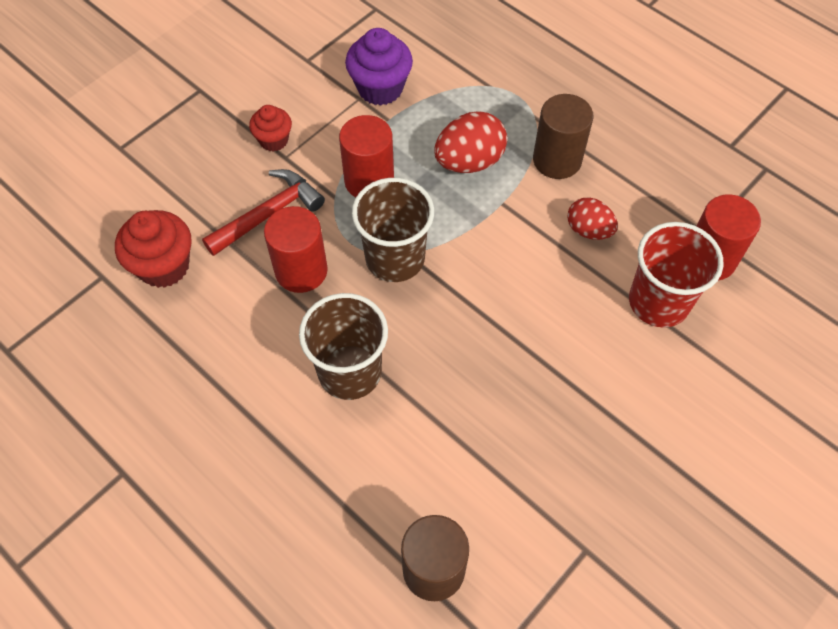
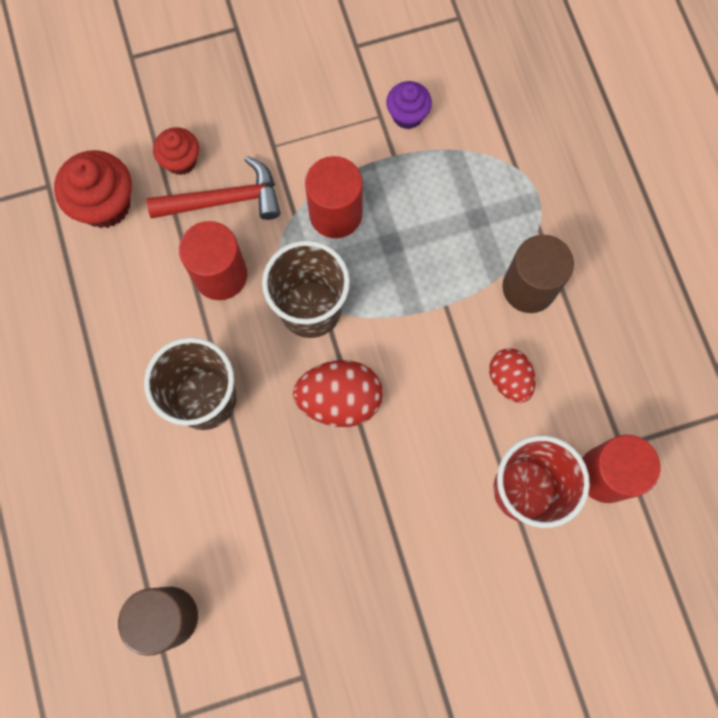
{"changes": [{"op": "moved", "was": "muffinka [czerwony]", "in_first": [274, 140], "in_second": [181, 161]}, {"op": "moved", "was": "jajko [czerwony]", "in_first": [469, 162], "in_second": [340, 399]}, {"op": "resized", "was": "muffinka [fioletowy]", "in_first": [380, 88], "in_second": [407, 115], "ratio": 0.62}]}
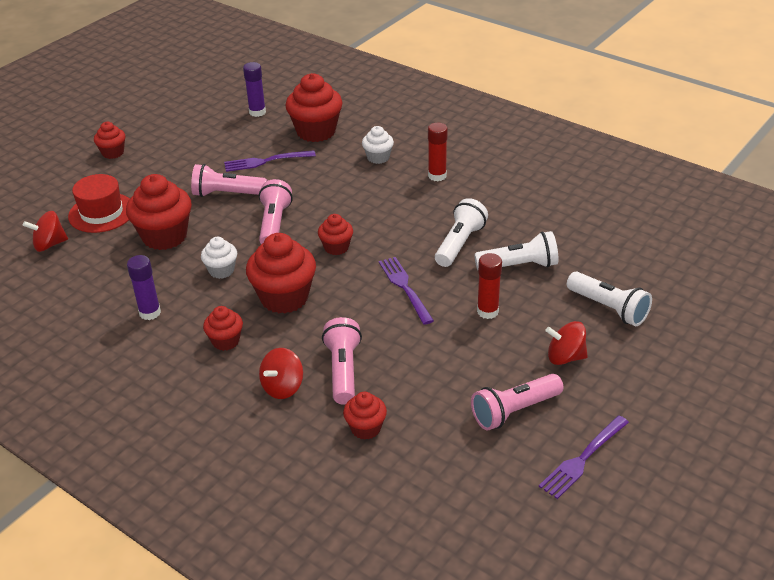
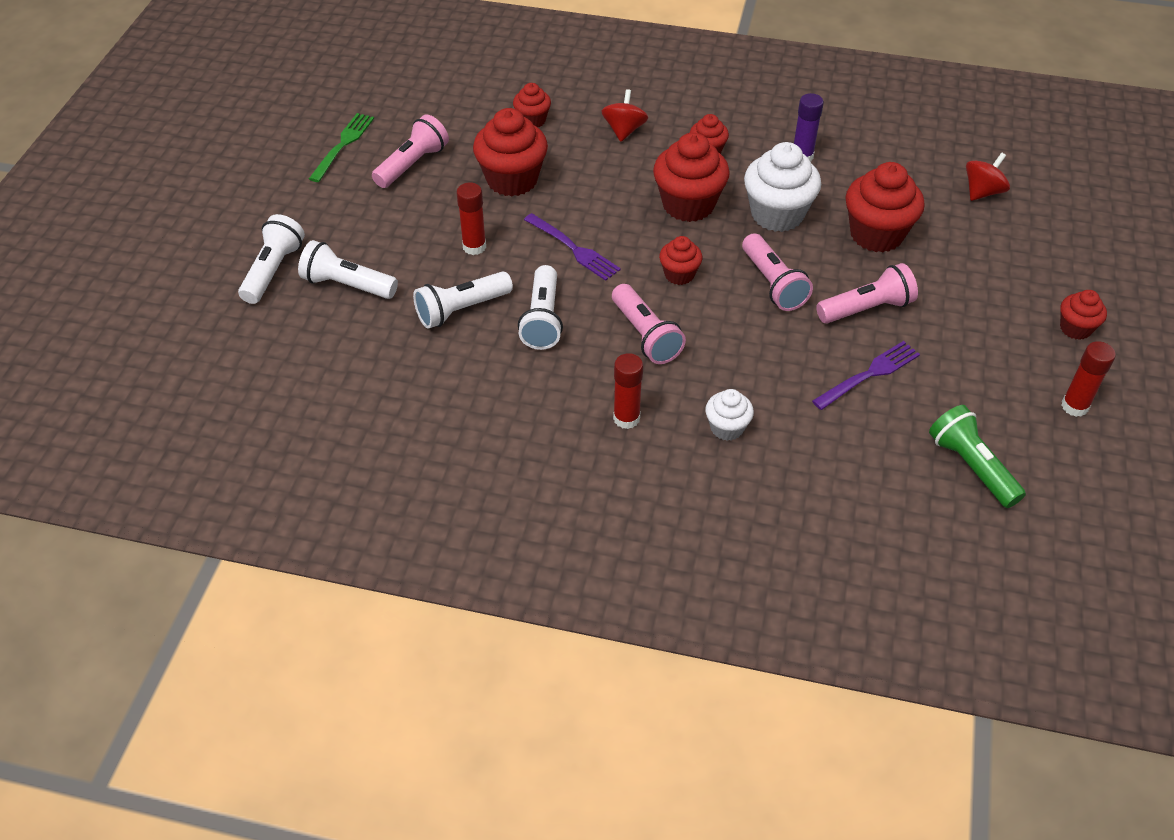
{"changes": [{"op": "added", "now": "latarka [biały]", "in_second": [273, 270]}, {"op": "recoloured", "was": "widelec [fioletowy]", "now": "widelec [zielony]", "in_first": [583, 458], "in_second": [343, 145]}, {"op": "moved", "was": "muffinka [czerwony]", "in_first": [316, 131], "in_second": [512, 180]}, {"op": "moved", "was": "latarka [różowy]", "in_first": [343, 371], "in_second": [645, 335]}, {"op": "resized", "was": "muffinka [biały]", "in_first": [221, 270], "in_second": [777, 214], "ratio": 1.84}, {"op": "replaced", "was": "klej w sztyfcie [fioletowy]", "now": "latarka [zielony]", "in_first": [257, 112], "in_second": [971, 467]}, {"op": "added", "now": "klej w sztyfcie [czerwony]", "in_second": [1074, 406]}, {"op": "removed", "was": "kapelusz [czerwony]", "in_first": [101, 213]}, {"op": "removed", "was": "bączek [czerwony]", "in_first": [565, 357]}]}
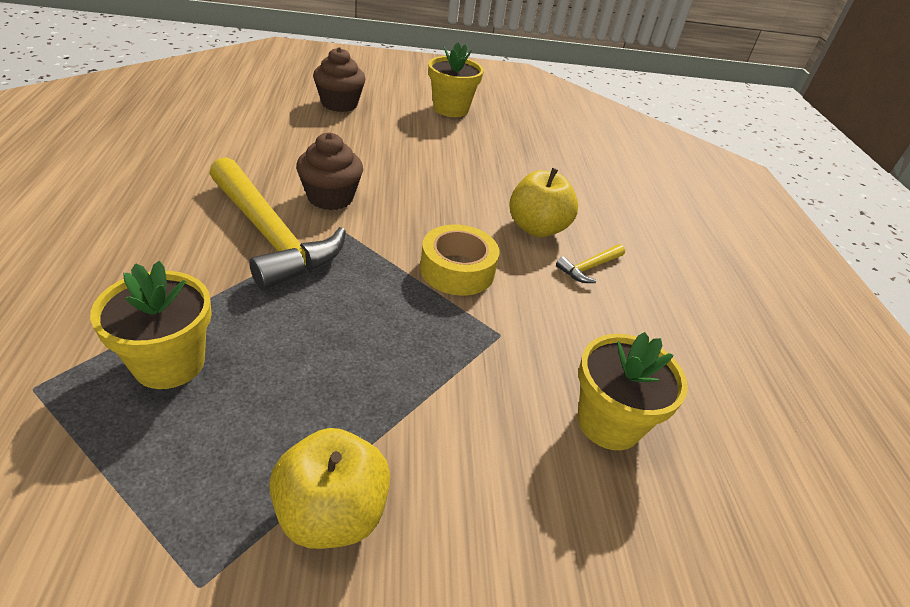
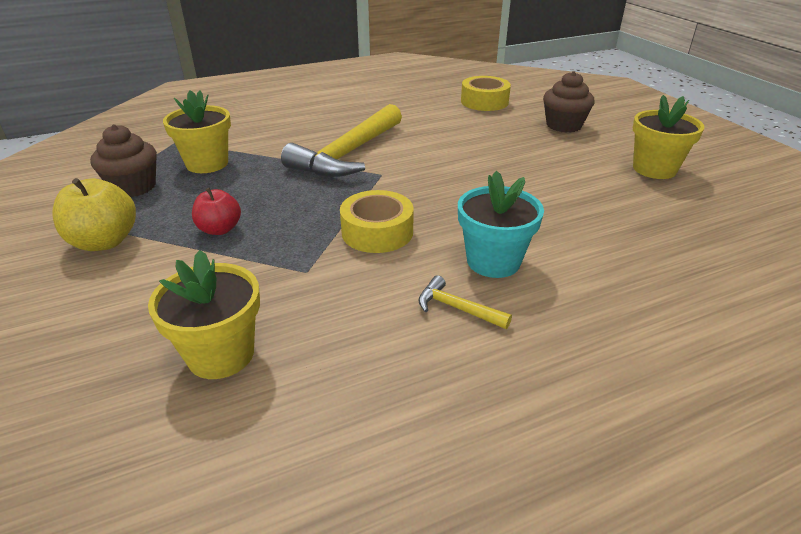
{"changes": [{"op": "moved", "was": "muffinka [brązowy]", "in_first": [330, 197], "in_second": [133, 187]}, {"op": "added", "now": "jabłko [czerwony]", "in_second": [220, 229]}, {"op": "replaced", "was": "jabłko [żółty]", "now": "doniczka [turkusowy]", "in_first": [537, 228], "in_second": [493, 261]}, {"op": "added", "now": "taśma klejąca [żółty]", "in_second": [484, 102]}]}
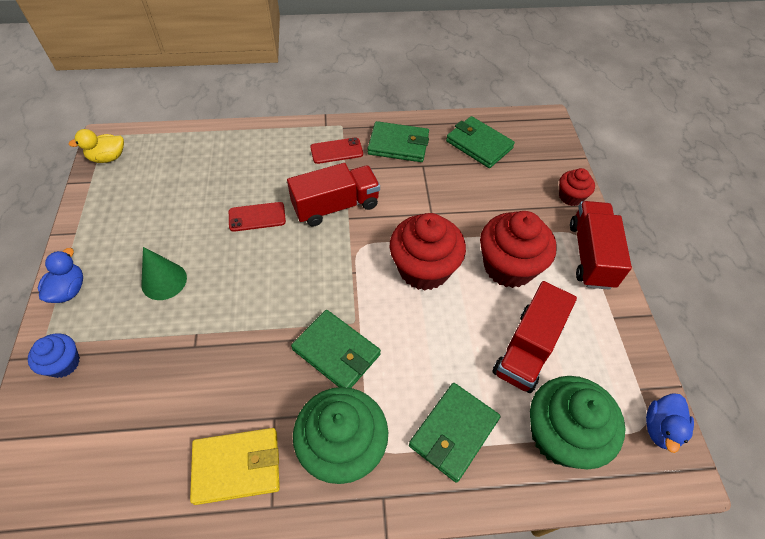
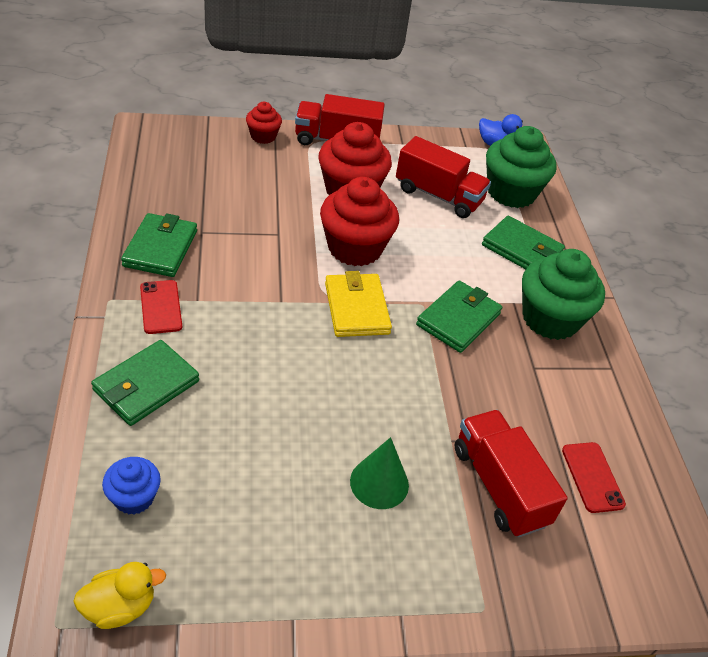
{"changes": [{"op": "turned", "was": "kaczka [żółty]", "in_first": [108, 158], "in_second": [120, 607], "clockwise": -90}, {"op": "moved", "was": "portfel [zielony]", "in_first": [479, 145], "in_second": [146, 385]}, {"op": "moved", "was": "muffinka [niebieski]", "in_first": [64, 363], "in_second": [134, 497]}, {"op": "moved", "was": "portfel [żółty]", "in_first": [237, 467], "in_second": [357, 308]}, {"op": "moved", "was": "ciężarówka [czerwony]", "in_first": [336, 206], "in_second": [499, 486]}, {"op": "moved", "was": "telefon [czerwony]", "in_first": [257, 217], "in_second": [592, 477]}, {"op": "removed", "was": "kaczka [niebieski]", "in_first": [69, 290]}]}
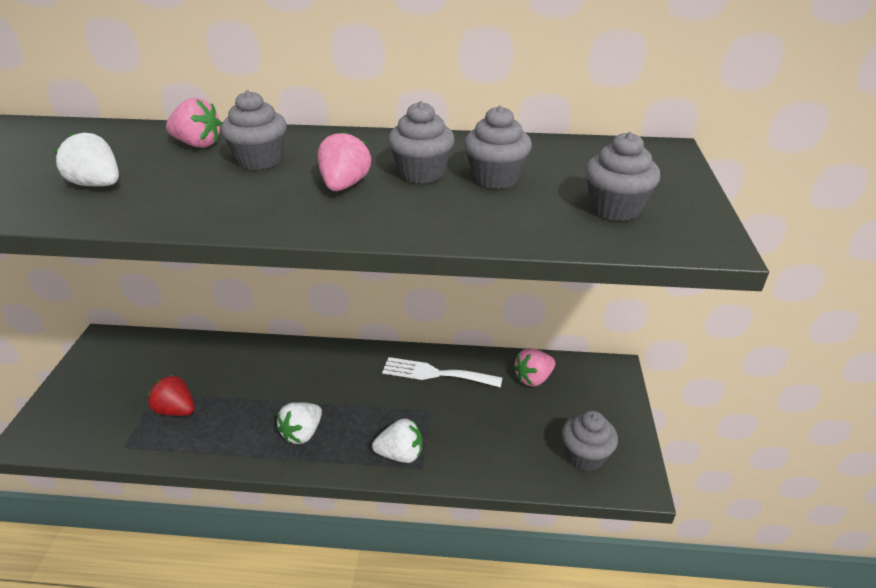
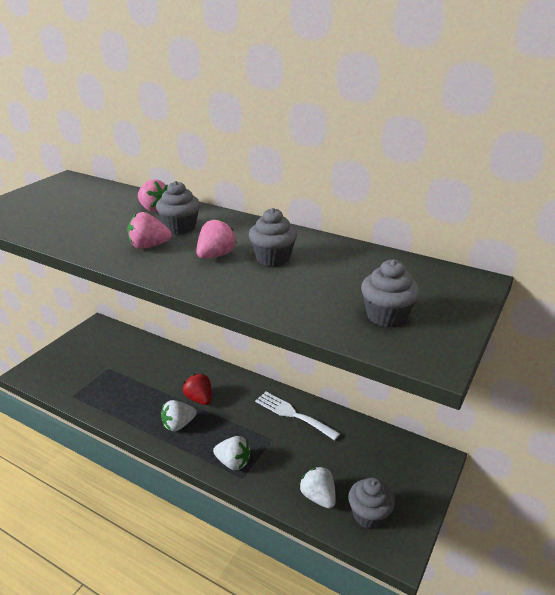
{"changes": [{"op": "moved", "was": "truskawka [różowy]", "in_first": [533, 378], "in_second": [149, 246]}, {"op": "moved", "was": "truskawka [czerwony]", "in_first": [176, 410], "in_second": [199, 399]}, {"op": "moved", "was": "truskawka [biały]", "in_first": [97, 184], "in_second": [318, 497]}, {"op": "removed", "was": "muffinka [szary]", "in_first": [495, 178]}]}
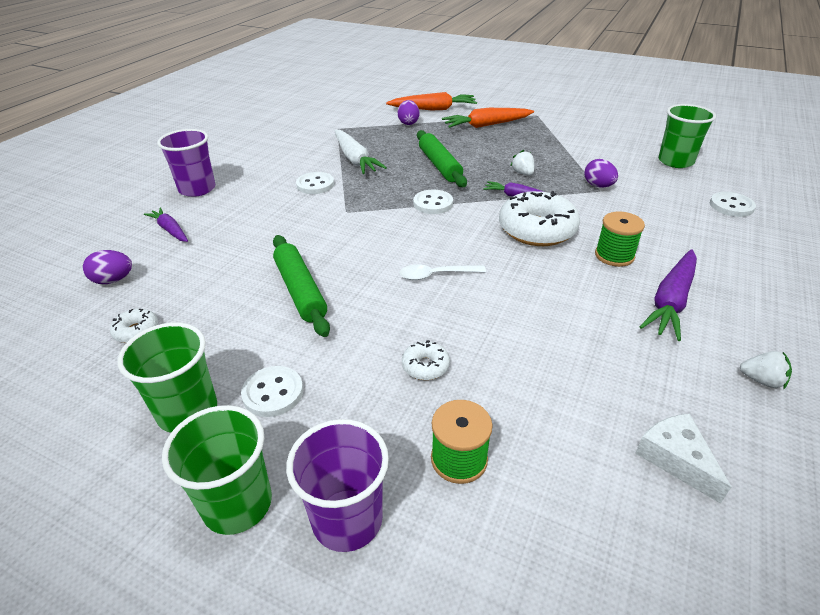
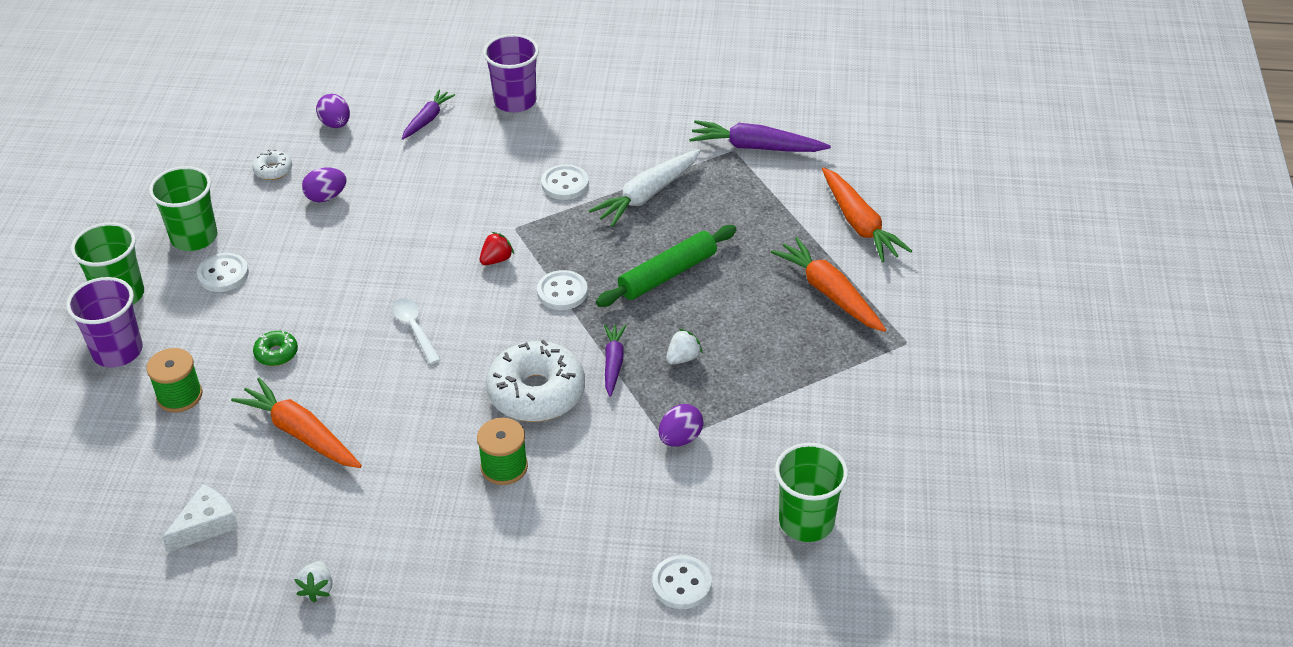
{"changes": [{"op": "added", "now": "marchewka [pomarańczowy]", "in_second": [301, 433]}, {"op": "recoloured", "was": "donut [biały]", "now": "donut [zielony]", "in_first": [425, 366], "in_second": [276, 353]}, {"op": "moved", "was": "jajko [fioletowy]", "in_first": [408, 123], "in_second": [326, 197]}, {"op": "added", "now": "truskawka [czerwony]", "in_second": [496, 259]}, {"op": "moved", "was": "marchewka [fioletowy]", "in_first": [671, 301], "in_second": [756, 147]}, {"op": "removed", "was": "wałek do ciasta [zielony]", "in_first": [300, 291]}]}
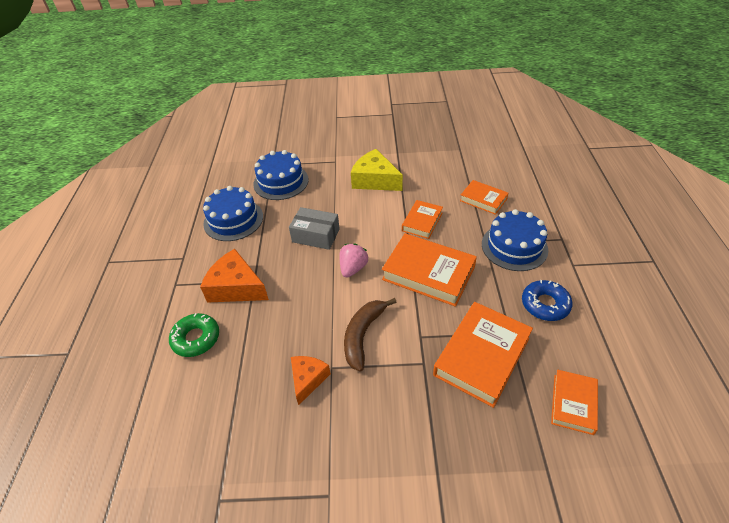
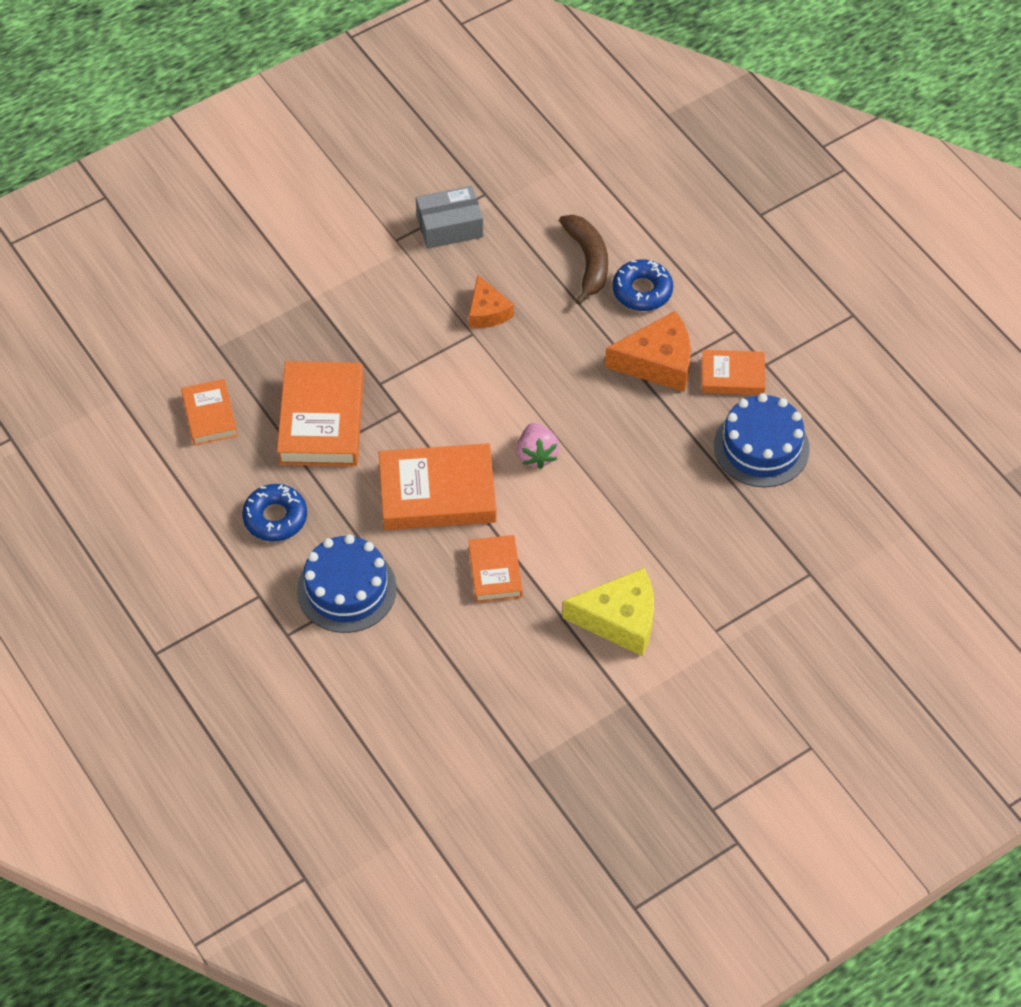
{"changes": [{"op": "moved", "was": "pudełko [szary]", "in_first": [316, 235], "in_second": [449, 226]}, {"op": "moved", "was": "banan [brązowy]", "in_first": [363, 335], "in_second": [587, 261]}, {"op": "recoloured", "was": "donut [zielony]", "now": "donut [niebieski]", "in_first": [196, 338], "in_second": [642, 291]}, {"op": "moved", "was": "książka [pomarańczowy]", "in_first": [483, 200], "in_second": [732, 376]}, {"op": "removed", "was": "tort [niebieski]", "in_first": [281, 182]}]}
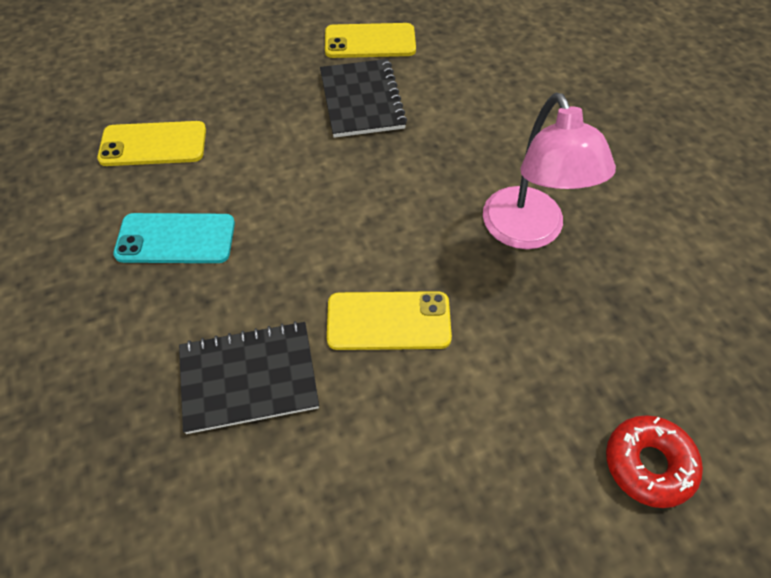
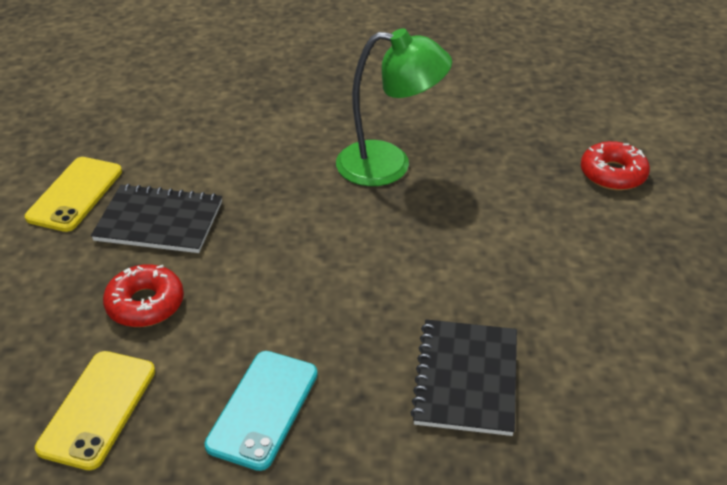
{"changes": [{"op": "added", "now": "donut [czerwony]", "in_second": [145, 304]}, {"op": "recoloured", "was": "lampka [różowy]", "now": "lampka [zielony]", "in_first": [529, 232], "in_second": [389, 165]}, {"op": "removed", "was": "telefon [żółty]", "in_first": [388, 321]}]}
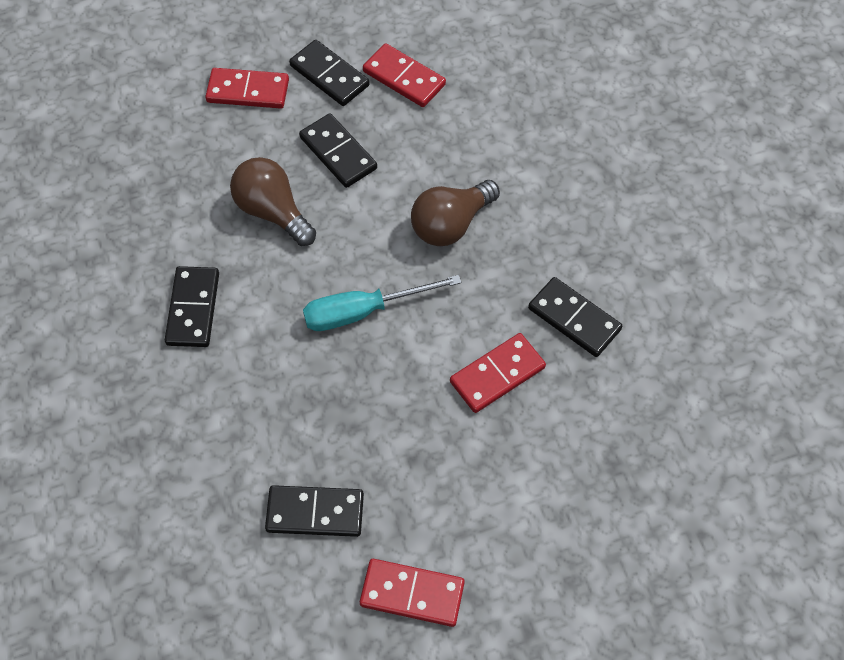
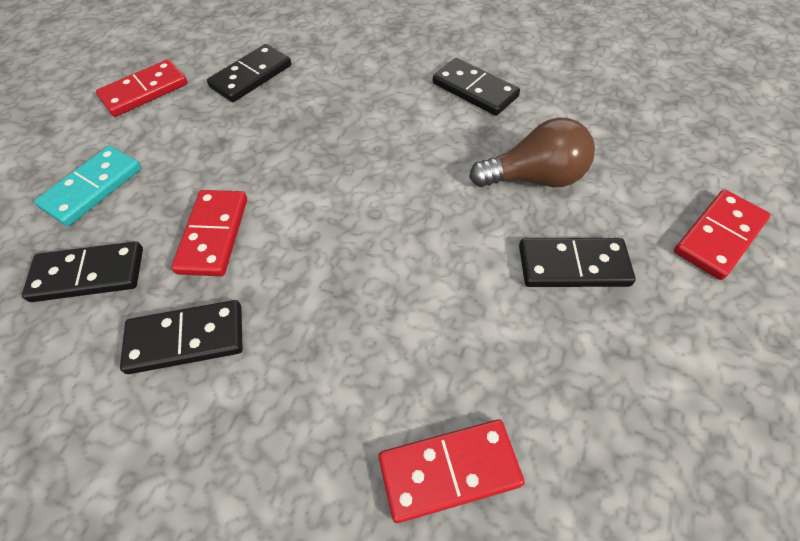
{"changes": [{"op": "moved", "was": "kostka domina [czarny]", "in_first": [329, 76], "in_second": [88, 274]}, {"op": "added", "now": "kostka domina [turkusowy]", "in_second": [93, 188]}, {"op": "moved", "was": "kostka domina [czerwony]", "in_first": [404, 78], "in_second": [449, 470]}, {"op": "removed", "was": "śrubokręt [turkusowy]", "in_first": [363, 311]}, {"op": "removed", "was": "żarówka [brązowy]", "in_first": [451, 224]}]}
